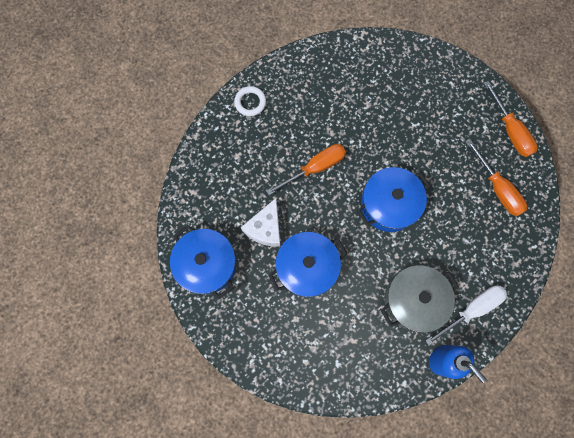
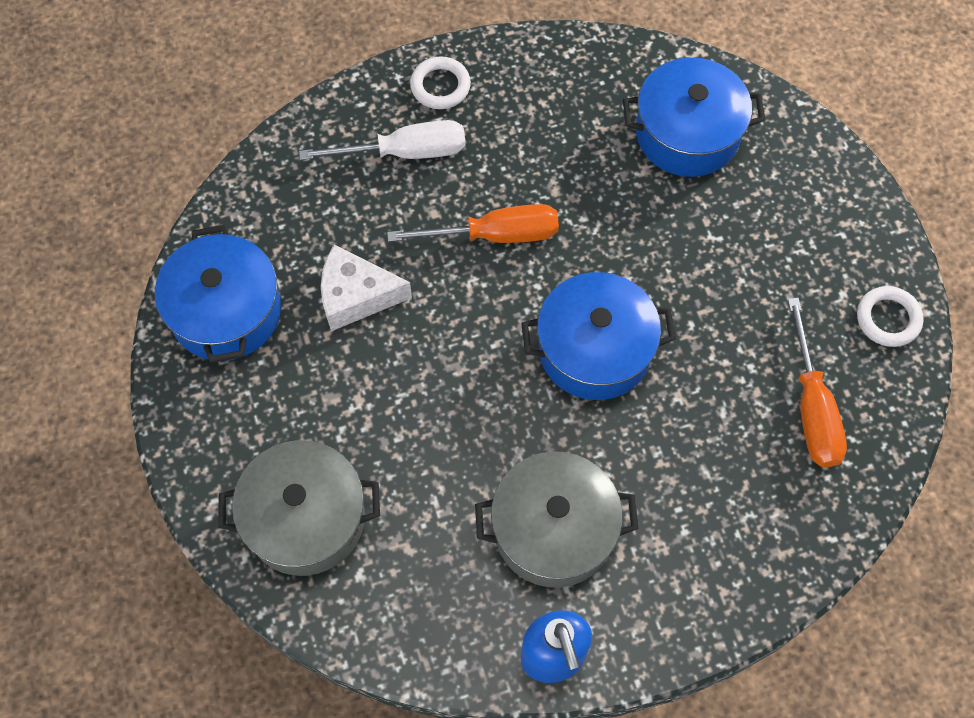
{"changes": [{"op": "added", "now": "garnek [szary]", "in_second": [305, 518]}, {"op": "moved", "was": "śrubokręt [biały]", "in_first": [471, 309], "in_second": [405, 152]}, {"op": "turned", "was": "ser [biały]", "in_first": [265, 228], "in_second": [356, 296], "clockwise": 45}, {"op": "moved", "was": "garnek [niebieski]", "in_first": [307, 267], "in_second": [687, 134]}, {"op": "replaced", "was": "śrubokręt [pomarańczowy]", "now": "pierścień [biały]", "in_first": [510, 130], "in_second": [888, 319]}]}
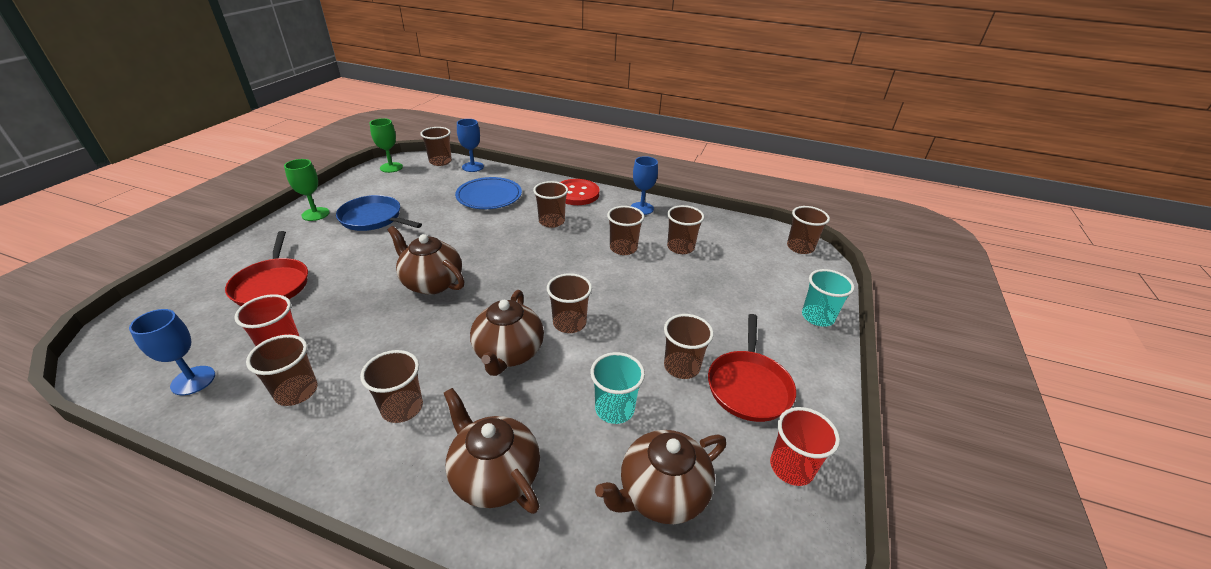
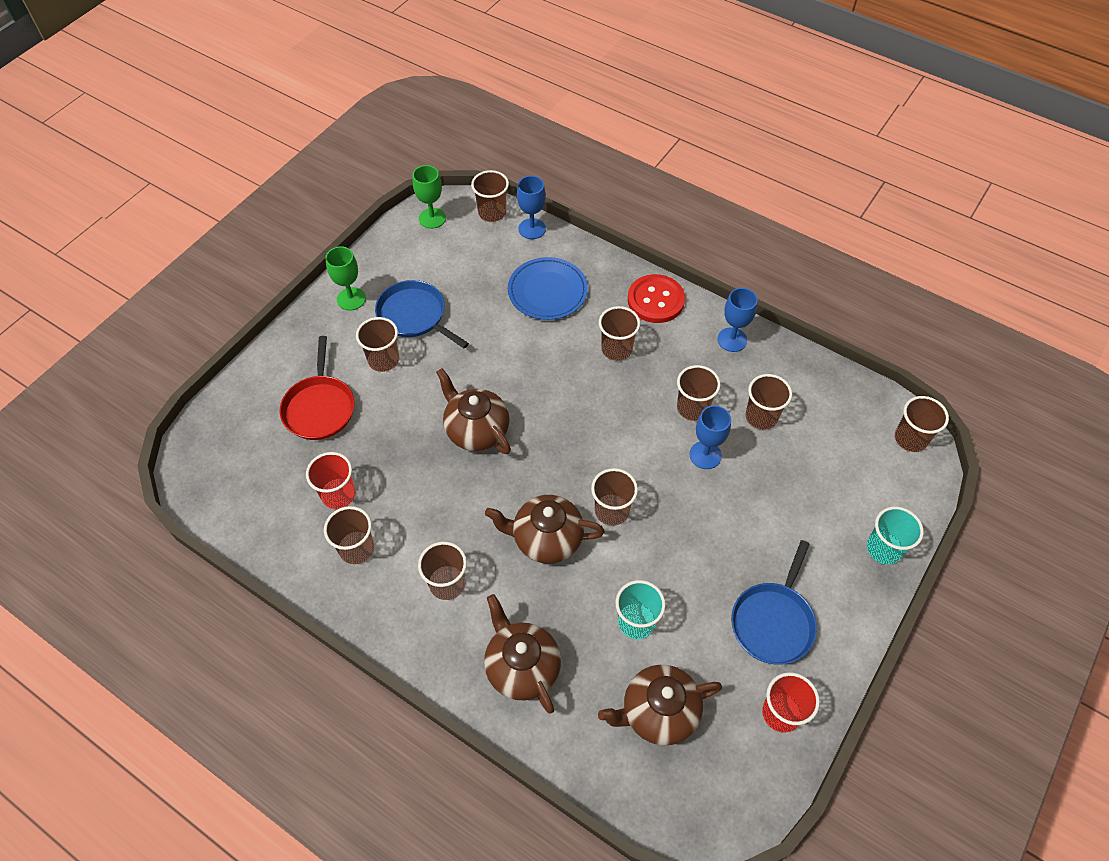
{"changes": [{"op": "moved", "was": "szklanka [brązowy]", "in_first": [681, 367], "in_second": [383, 360]}, {"op": "turned", "was": "imbryk [brązowy]", "in_first": [508, 353], "in_second": [546, 539], "clockwise": 75}, {"op": "moved", "was": "kielich [niebieski]", "in_first": [193, 380], "in_second": [705, 455]}, {"op": "recoloured", "was": "patelnia [czerwony]", "now": "patelnia [niebieski]", "in_first": [748, 386], "in_second": [773, 621]}]}
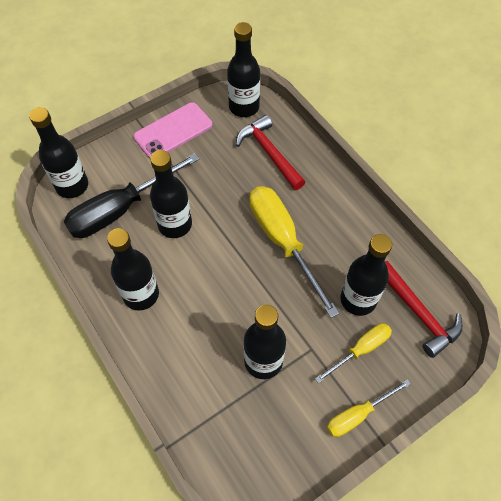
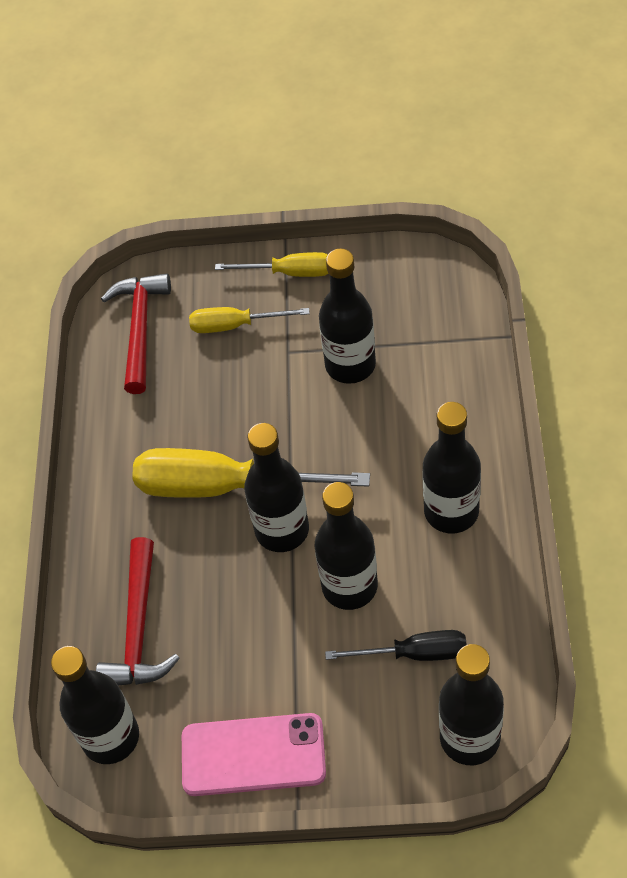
{"changes": [{"op": "turned", "was": "śrubokręt [żółty]", "in_first": [283, 241], "in_second": [223, 486], "clockwise": 90}, {"op": "moved", "was": "butelka [czarny]", "in_first": [358, 299], "in_second": [282, 530]}, {"op": "resized", "was": "śrubokręt [czarny]", "in_first": [120, 209], "in_second": [414, 653], "ratio": 0.55}]}
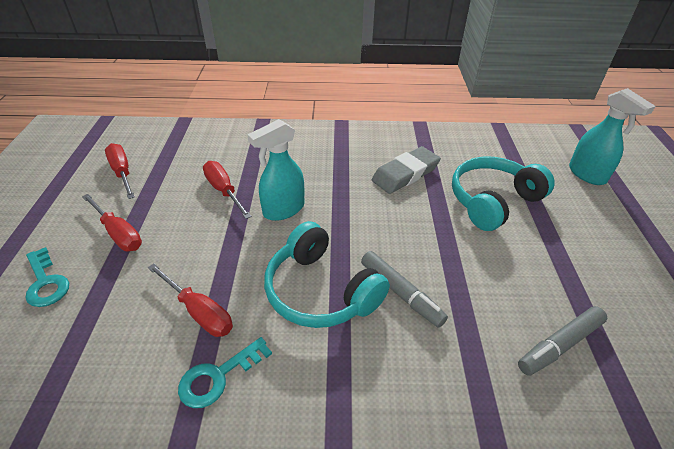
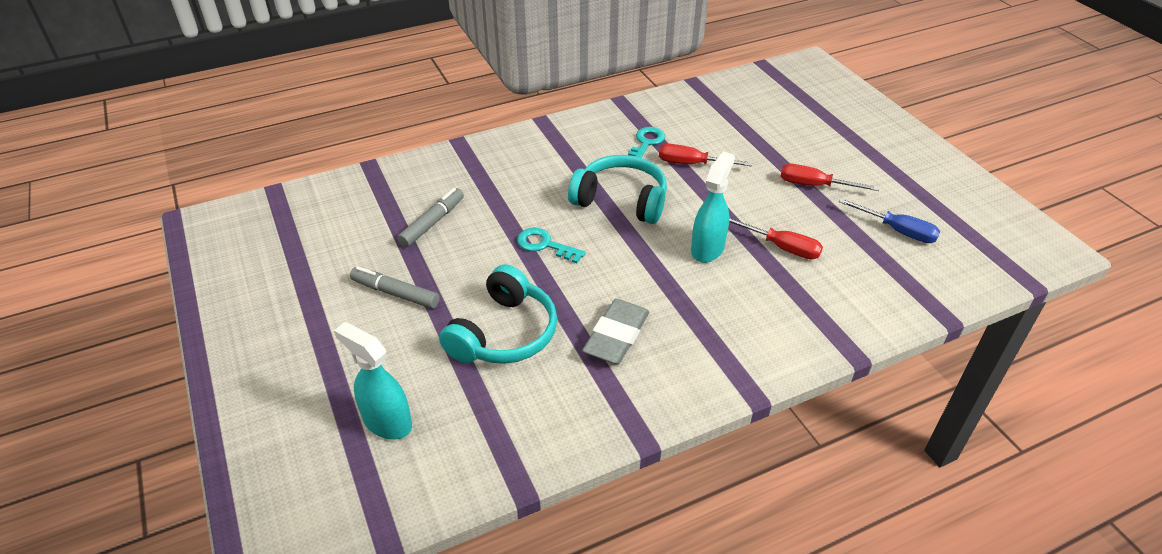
{"changes": [{"op": "moved", "was": "flamaster [szary]", "in_first": [401, 293], "in_second": [395, 293]}, {"op": "moved", "was": "klucz [turkusowy]", "in_first": [46, 282], "in_second": [545, 245]}, {"op": "recoloured", "was": "śrubokręt [czerwony]", "now": "śrubokręt [niebieski]", "in_first": [122, 172], "in_second": [897, 231]}]}
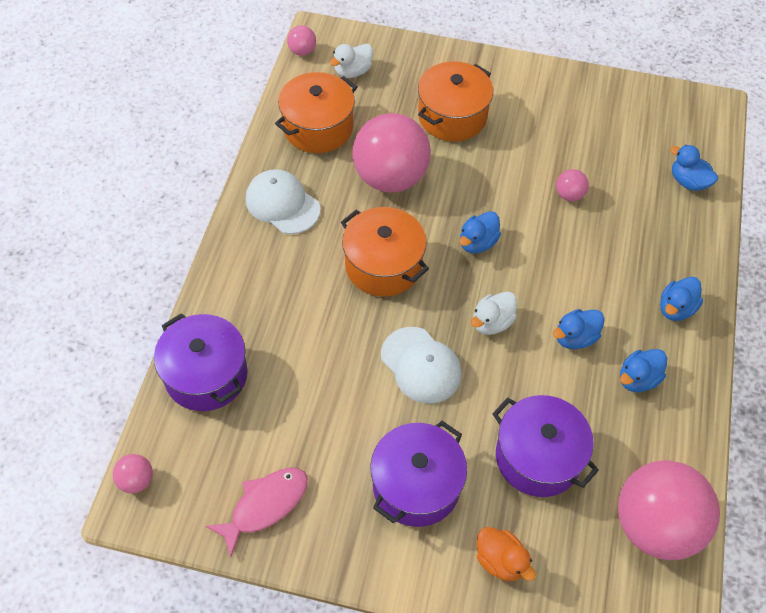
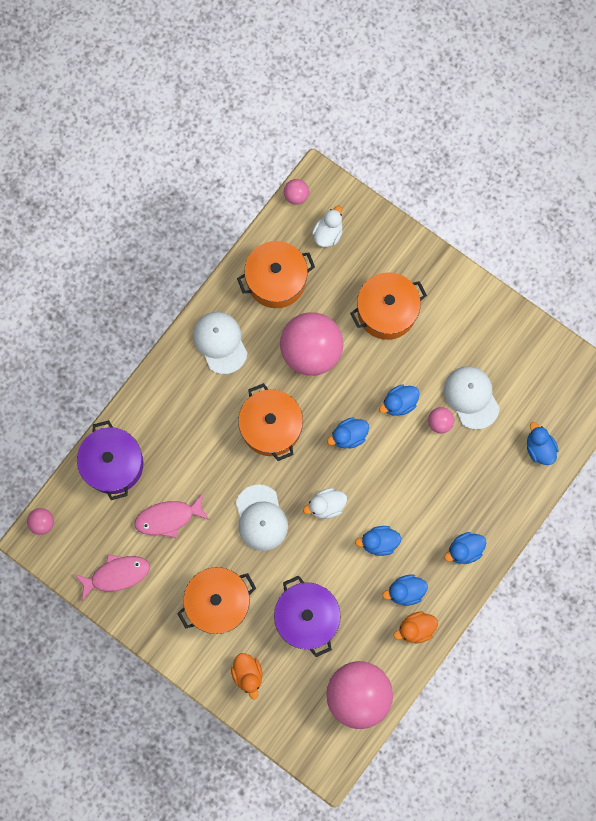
{"changes": [{"op": "added", "now": "ryba [różowy]", "in_second": [168, 518]}, {"op": "recoloured", "was": "garnek [fioletowy]", "now": "garnek [pomarańczowy]", "in_first": [416, 485], "in_second": [218, 602]}, {"op": "turned", "was": "kaczka [biały]", "in_first": [352, 71], "in_second": [328, 234], "clockwise": 135}, {"op": "added", "now": "kaczka [niebieski]", "in_second": [399, 403]}, {"op": "added", "now": "kaczka [pomarańczowy]", "in_second": [415, 628]}, {"op": "added", "now": "czapka [biały]", "in_second": [471, 397]}]}
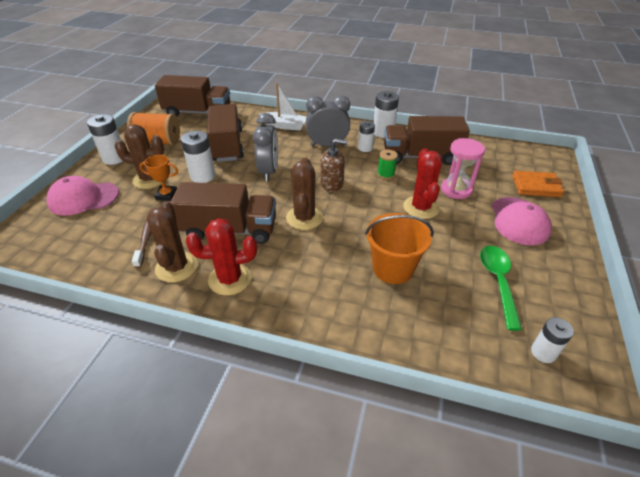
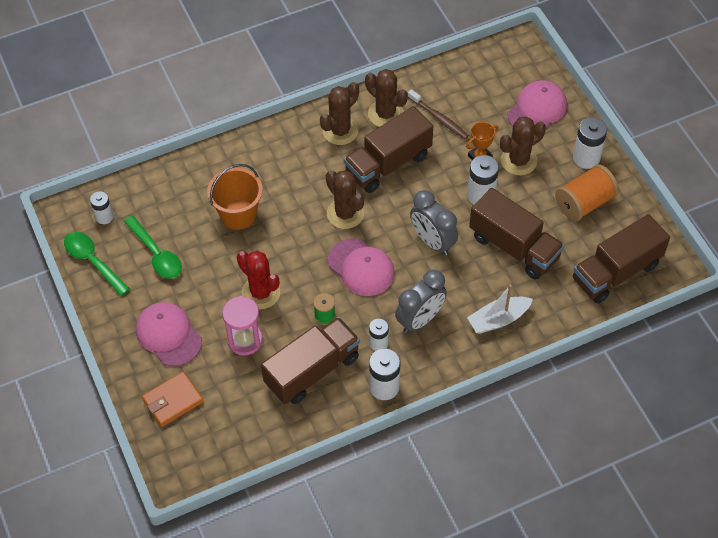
{"changes": [{"op": "added", "now": "łyżka [zielony]", "in_second": [93, 261]}, {"op": "recoloured", "was": "kaktus [czerwony]", "now": "kaktus [brązowy]", "in_first": [230, 279], "in_second": [340, 131]}, {"op": "replaced", "was": "dozownik mydła [brązowy]", "now": "czapka [różowy]", "in_first": [332, 184], "in_second": [361, 267]}]}
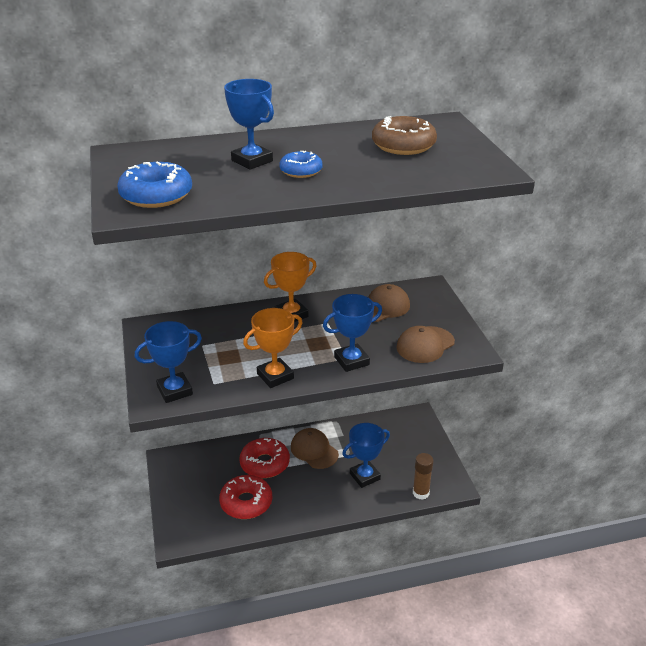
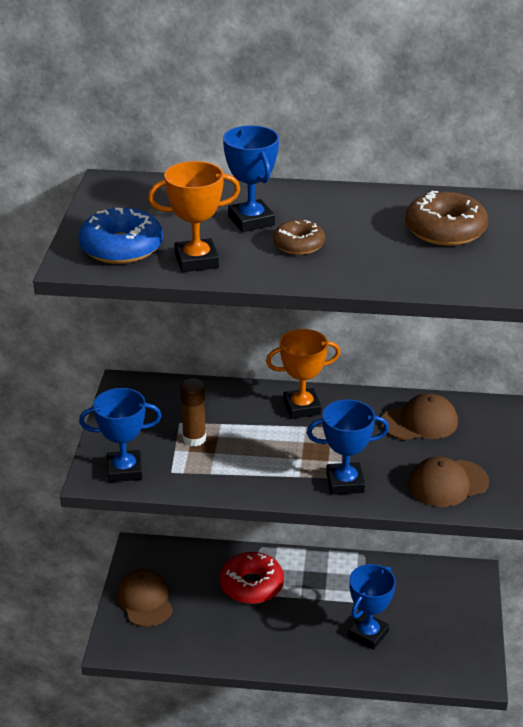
{"changes": [{"op": "moved", "was": "czapka [brązowy]", "in_first": [314, 450], "in_second": [145, 600]}, {"op": "moved", "was": "puchar [pomarańczowy]", "in_first": [275, 376], "in_second": [196, 261]}, {"op": "moved", "was": "klej w sztyfcie [brązowy]", "in_first": [420, 493], "in_second": [194, 439]}, {"op": "recoloured", "was": "donut [niebieski]", "now": "donut [brązowy]", "in_first": [301, 171], "in_second": [298, 245]}, {"op": "turned", "was": "puchar [niebieski]", "in_first": [364, 476], "in_second": [368, 634], "clockwise": -45}, {"op": "removed", "was": "donut [czerwony]", "in_first": [246, 502]}]}
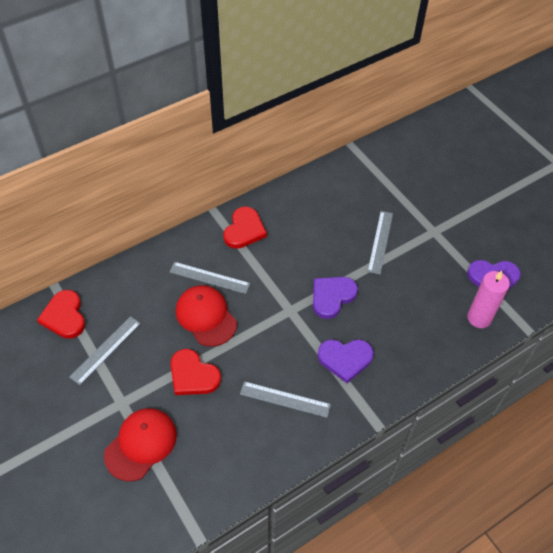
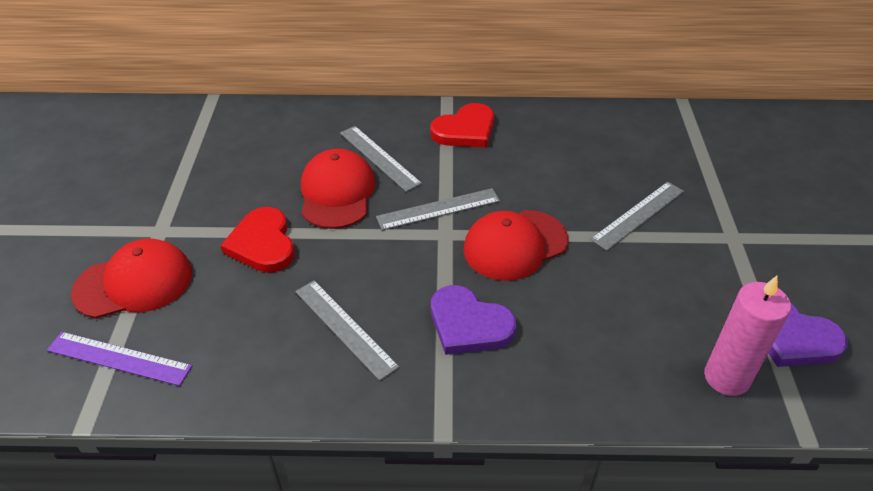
{"changes": [{"op": "added", "now": "linijka [fioletowy]", "in_second": [119, 358]}, {"op": "moved", "was": "linijka [szary]", "in_first": [106, 350], "in_second": [438, 209]}, {"op": "replaced", "was": "serce [fioletowy]", "now": "czapka [czerwony]", "in_first": [332, 297], "in_second": [515, 245]}, {"op": "removed", "was": "serce [czerwony]", "in_first": [64, 316]}]}
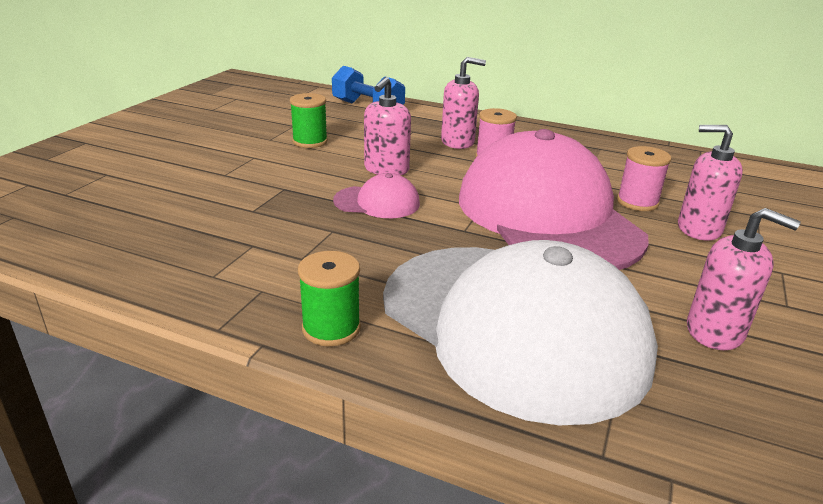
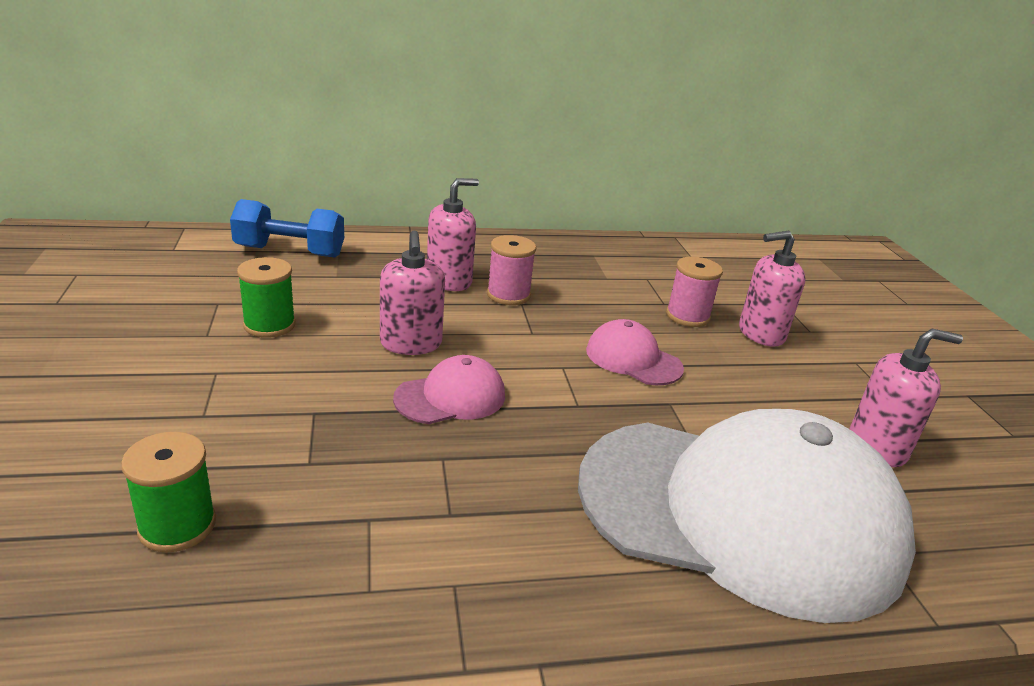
{"changes": [{"op": "moved", "was": "szpulka [zielony]", "in_first": [331, 328], "in_second": [177, 526]}, {"op": "resized", "was": "czapka [różowy]", "in_first": [547, 216], "in_second": [633, 359], "ratio": 0.41}]}
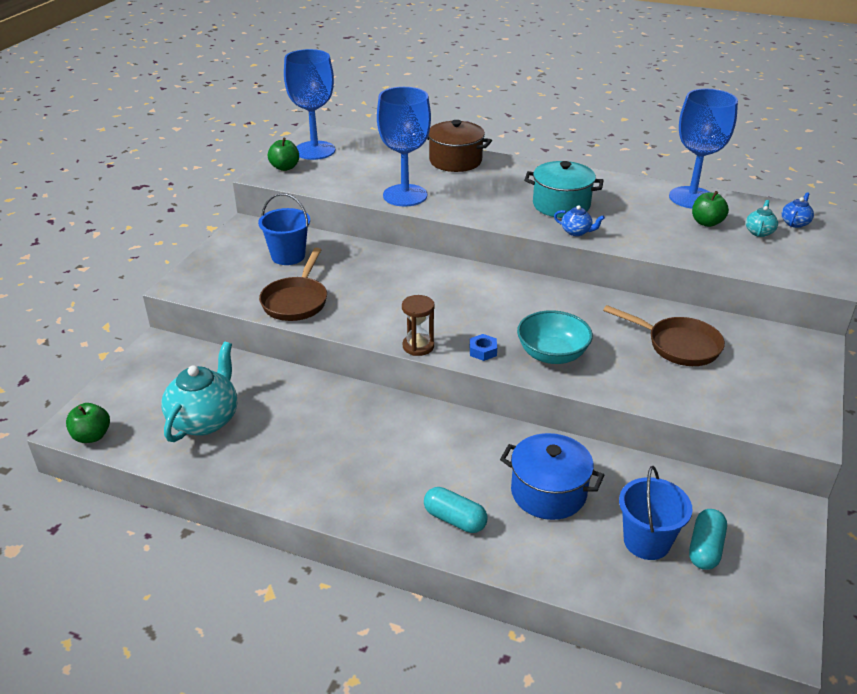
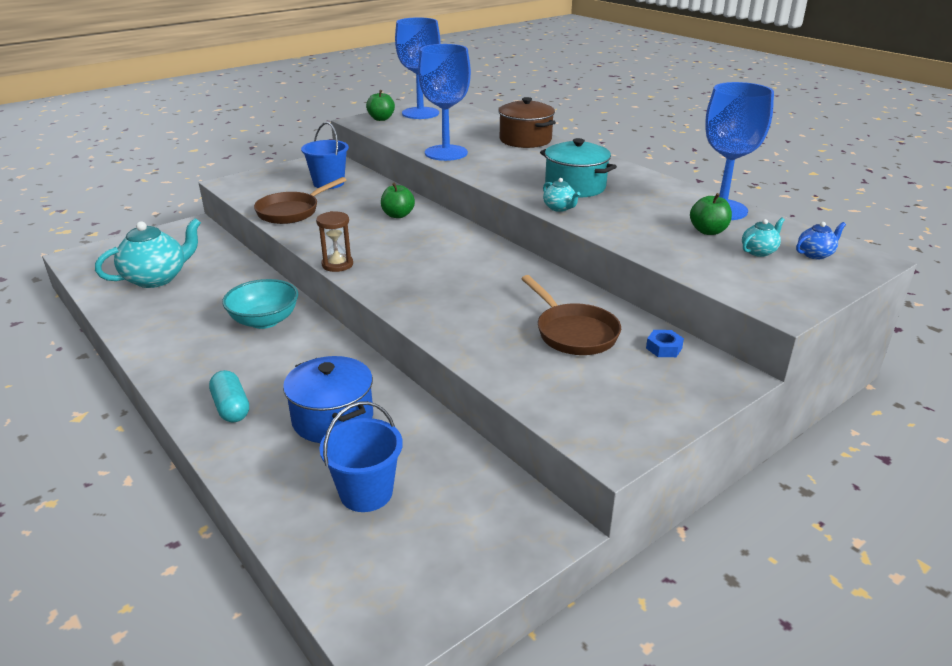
{"changes": [{"op": "moved", "was": "miska [turkusowy]", "in_first": [552, 354], "in_second": [264, 321]}, {"op": "moved", "was": "jabłko [zielony]", "in_first": [92, 436], "in_second": [398, 215]}, {"op": "recoloured", "was": "imbryk [niebieski]", "now": "imbryk [turkusowy]", "in_first": [576, 232], "in_second": [559, 208]}, {"op": "moved", "was": "nakrętka [niebieski]", "in_first": [483, 351], "in_second": [664, 348]}, {"op": "removed", "was": "kapsułka [turkusowy]", "in_first": [705, 548]}]}
